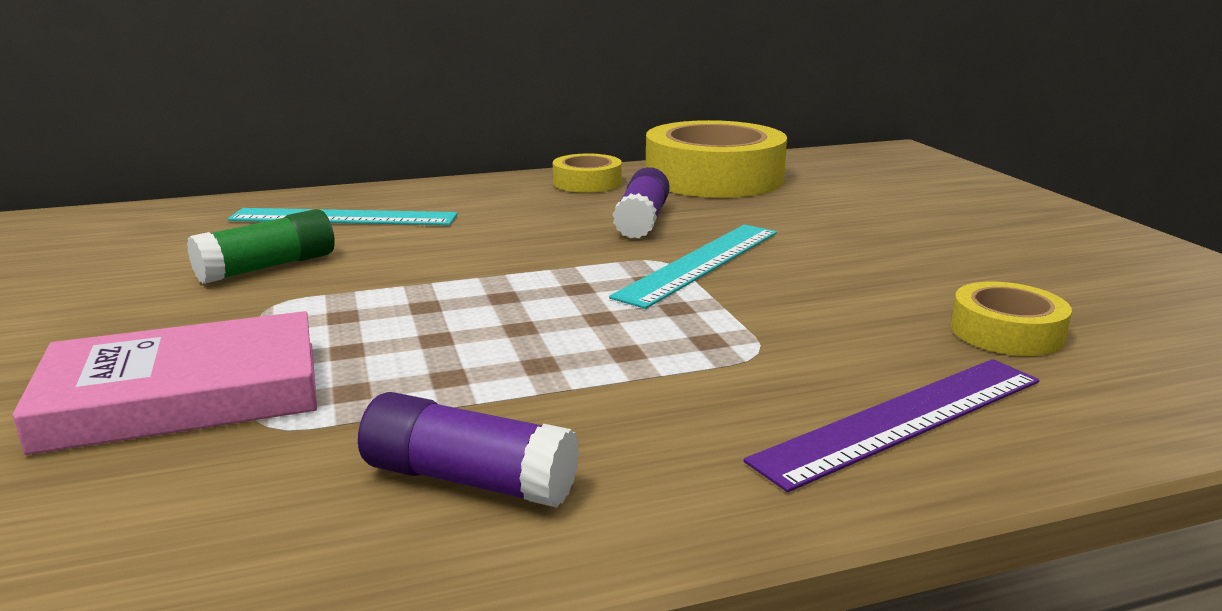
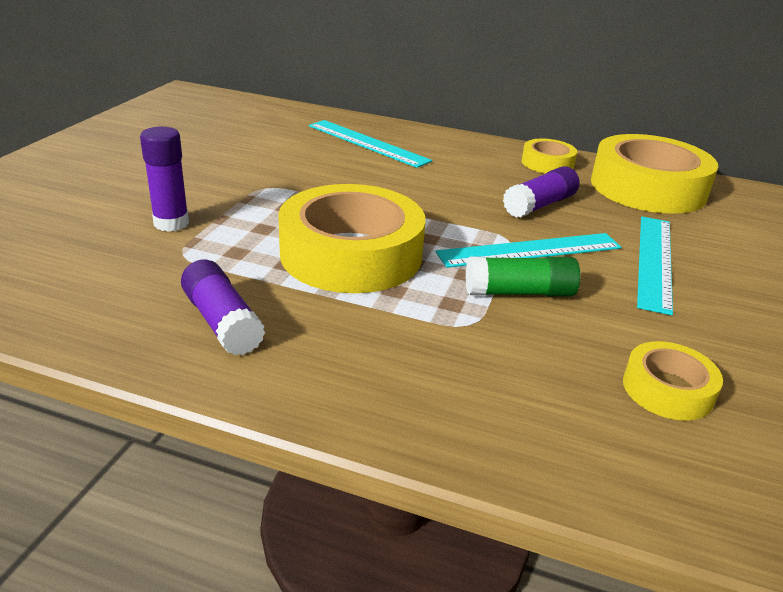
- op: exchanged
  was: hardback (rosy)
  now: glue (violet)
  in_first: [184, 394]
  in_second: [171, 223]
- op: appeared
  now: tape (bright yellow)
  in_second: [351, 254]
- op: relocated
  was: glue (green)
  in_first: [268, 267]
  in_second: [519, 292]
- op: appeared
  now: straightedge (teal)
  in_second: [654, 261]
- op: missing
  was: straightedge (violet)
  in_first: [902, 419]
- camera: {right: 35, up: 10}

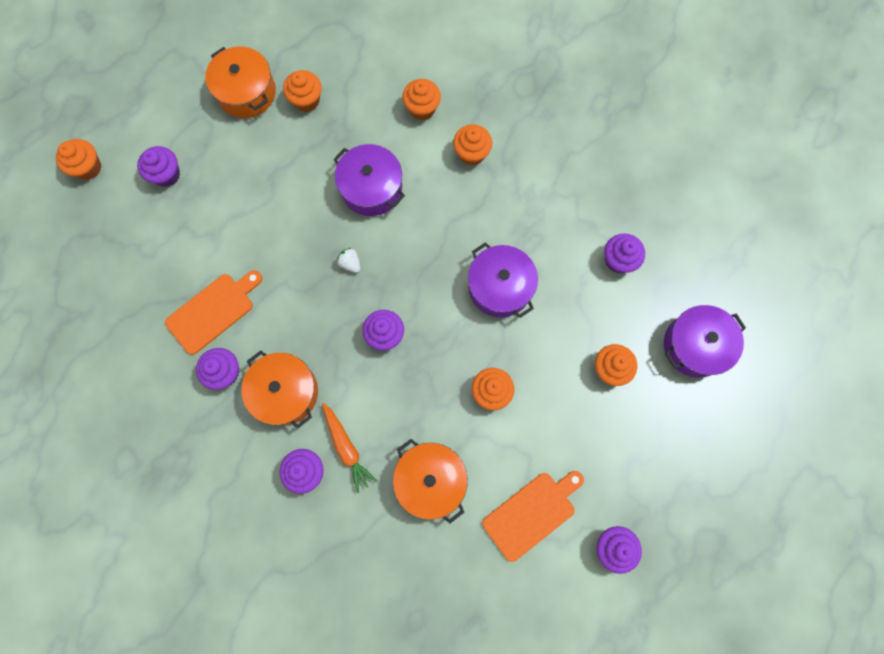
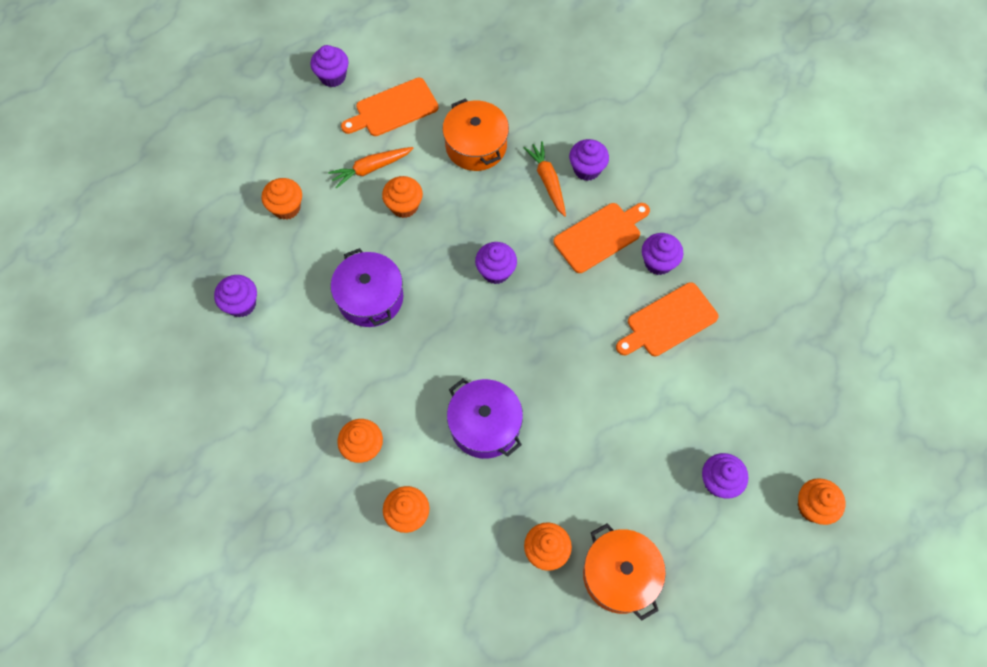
- op: appeared
  now: carrot (orange)
  in_second: [371, 168]
- op: exchanged
  was: pot (orange)
  now: bread board (orange)
  in_first: [285, 392]
  in_second: [600, 236]
- op: missing
  was: toy strawberry (pure white)
  in_first: [350, 263]
- op: missing
  was: pot (violet)
  in_first: [695, 345]
- camera: {right: -170, up: -10}

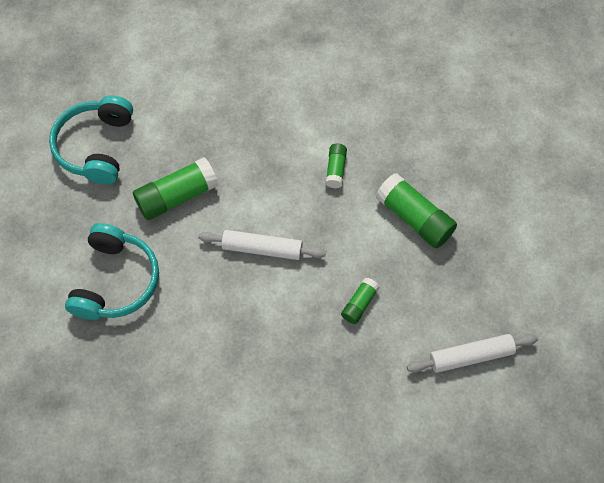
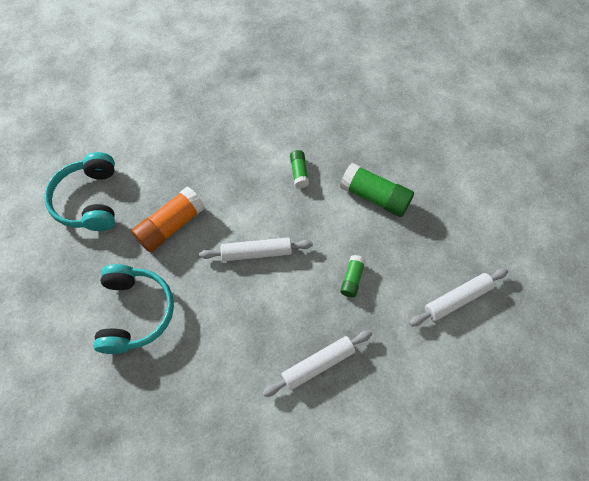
- op: colour
  was: glue (green)
  now: glue (orange)
  in_first: [177, 196]
  in_second: [171, 226]
- op: appeared
  now: dough roller (pure white)
  in_second: [318, 364]
- camera: {right: -15, up: 0}

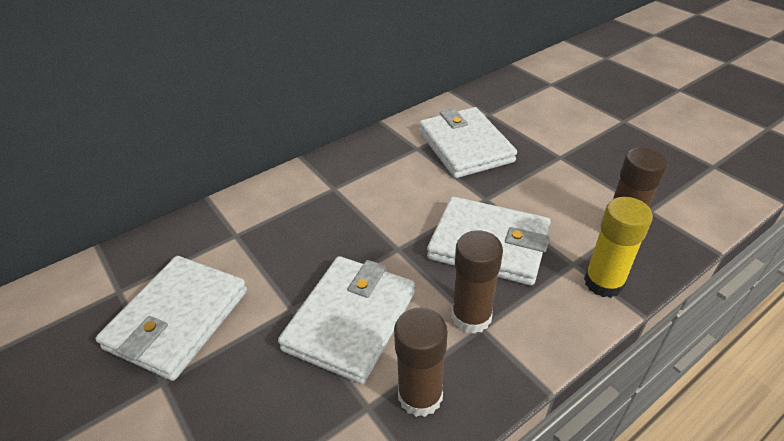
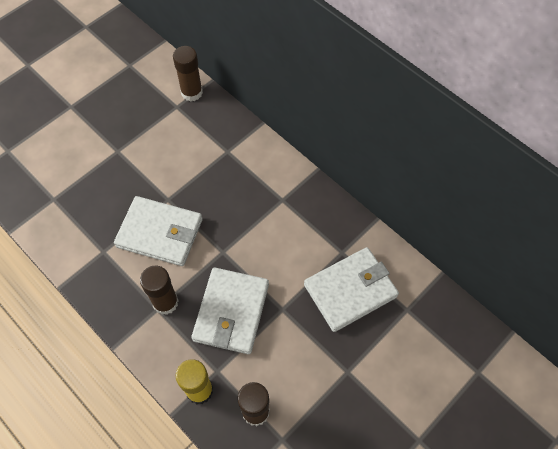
- op: relocated
  was: glue (dark brown)
  in_first: [420, 396]
  in_second: [192, 92]
- op: missing
  was: card wallet (pure white)
  in_first: [178, 319]
- camera: {right: 80, up: 20}

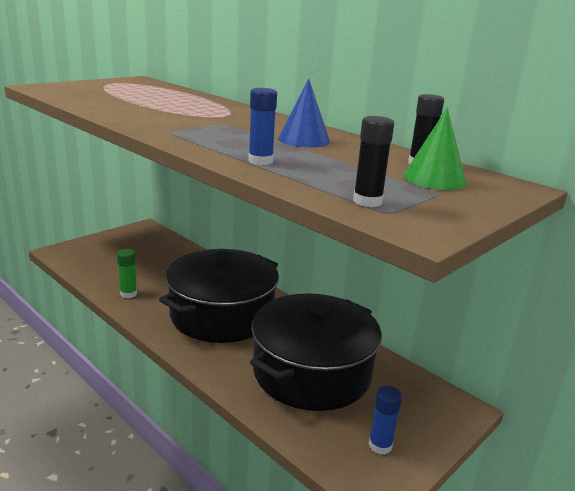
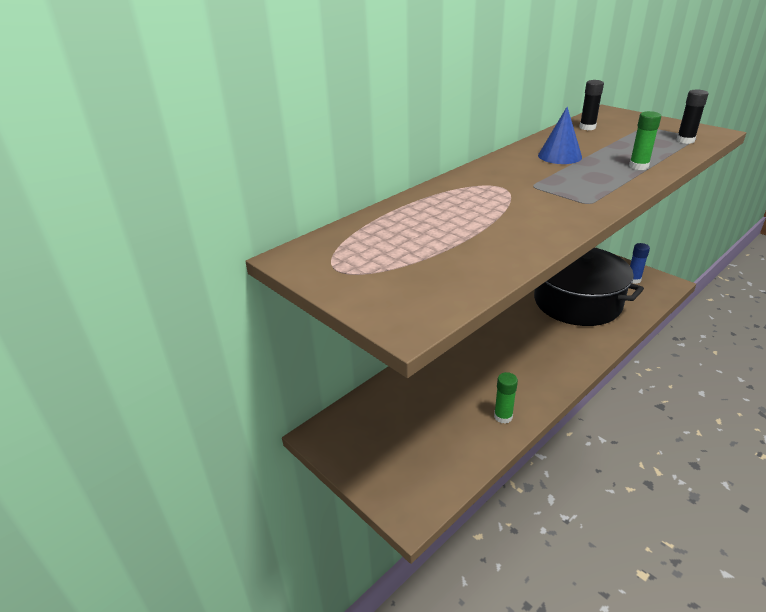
- op: colour
  was: glue (royal blue)
  now: glue (green)
  in_first: [260, 161]
  in_second: [638, 166]
- op: missing
  was: pot (jet-black)
  in_first: [222, 315]
- op: missing
  was: solid cone (green)
  in_first: [434, 179]
- camera: {right: -85, up: 10}

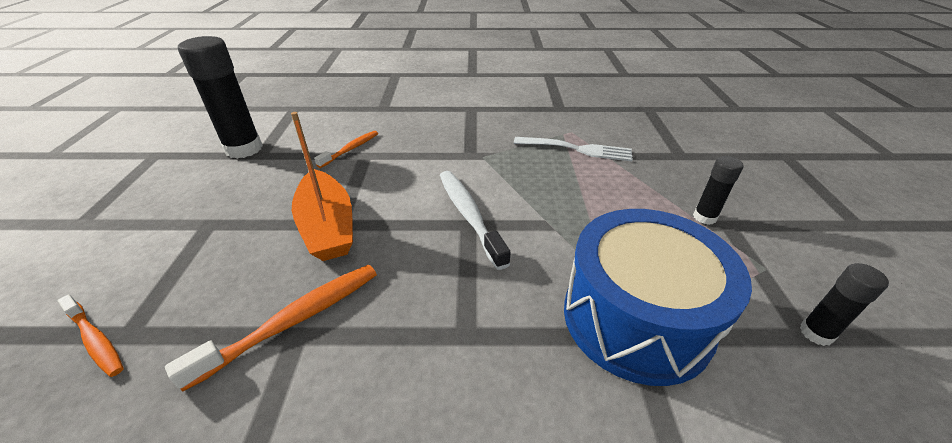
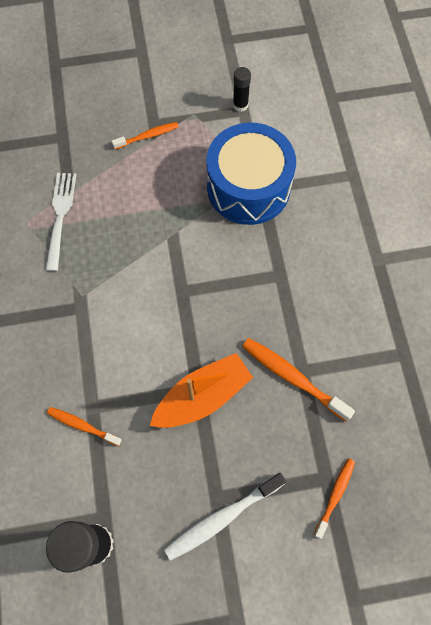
- op: exchanged
  was: glue (jet-black)
  now: toothbrush (orange)
  in_first: [704, 217]
  in_second: [147, 136]
- op: relocated
  was: toothbrush (pure white)
  in_first: [469, 215]
  in_second: [222, 518]
- camera: {right: -100, up: 30}

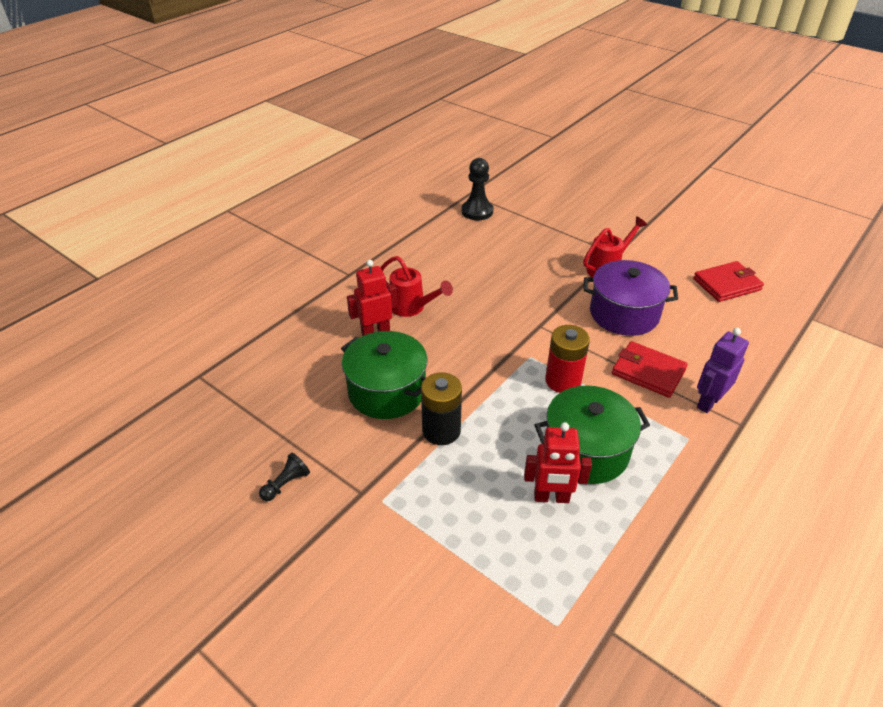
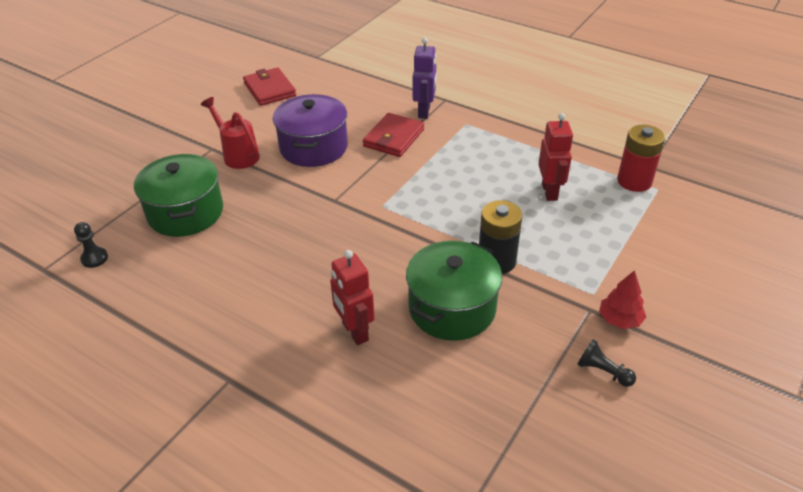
- op: size
  was: game pawn (jet-black)
  in_first: [477, 211]
  in_second: [94, 258]
  ratio: 0.58
- op: relocated
  was: pot (green)
  in_first: [586, 451]
  in_second: [185, 212]
- op: spun
  was: robot figure (violet)
  in_first: [708, 402]
  in_second: [424, 112]
  clockwise: -120
- op: appeared
  now: toy tree (scarlet)
  in_second: [620, 319]
- op: relocated
  was: battery (scarlet)
  in_first: [563, 381]
  in_second: [634, 181]
- op: missing
  was: watering can (scarlet)
  in_first: [412, 308]
- camera: {right: -95, up: 0}

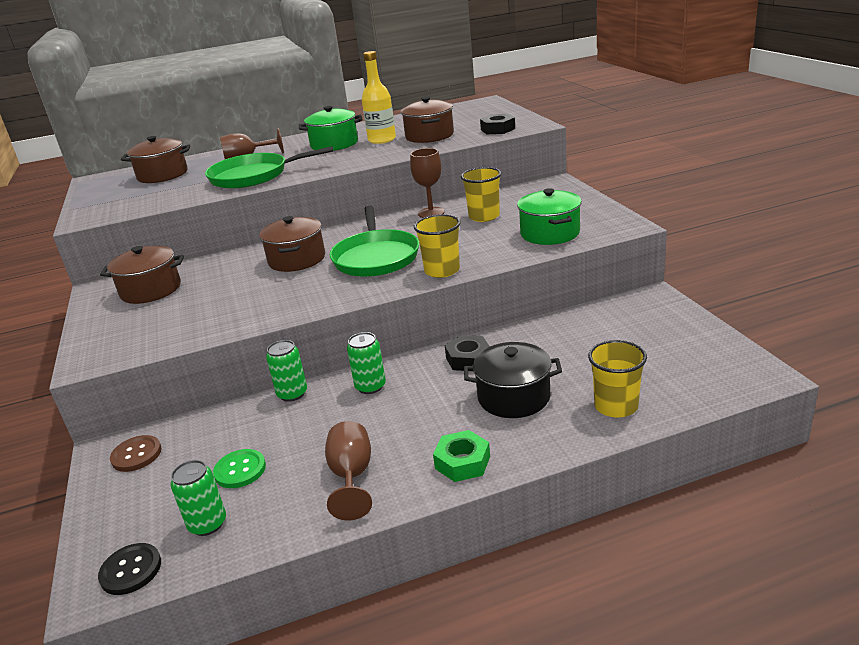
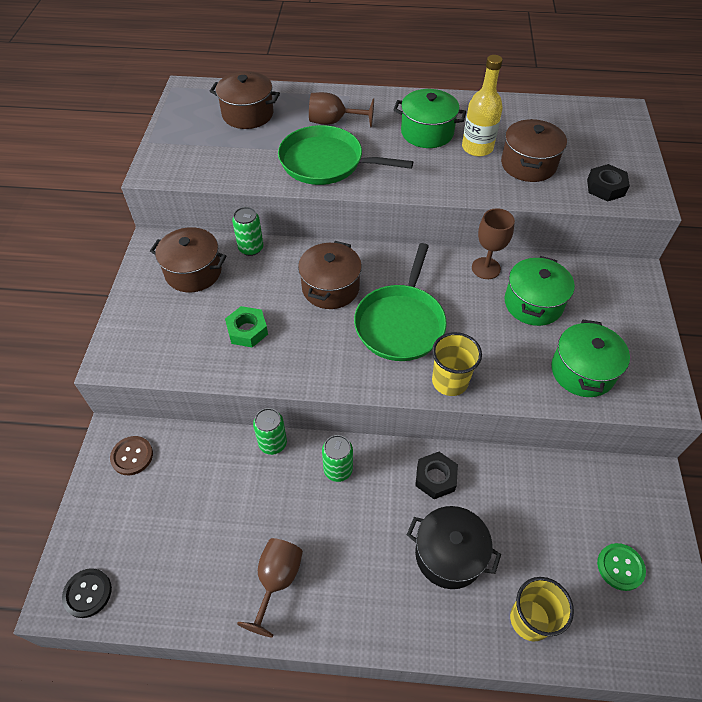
- op: relocated
  was: hex nut (green)
  in_first: [462, 462]
  in_second: [247, 330]
- op: relocated
  was: tin (green)
  in_first: [207, 524]
  in_second: [251, 248]
- op: exchanged
  was: cup (bright yellow)
  now: pot (green)
  in_first: [484, 216]
  in_second: [533, 303]
- op: relocated
  was: button (green)
  in_first: [240, 470]
  in_second: [620, 567]
- camera: {right: 20, up: 25}

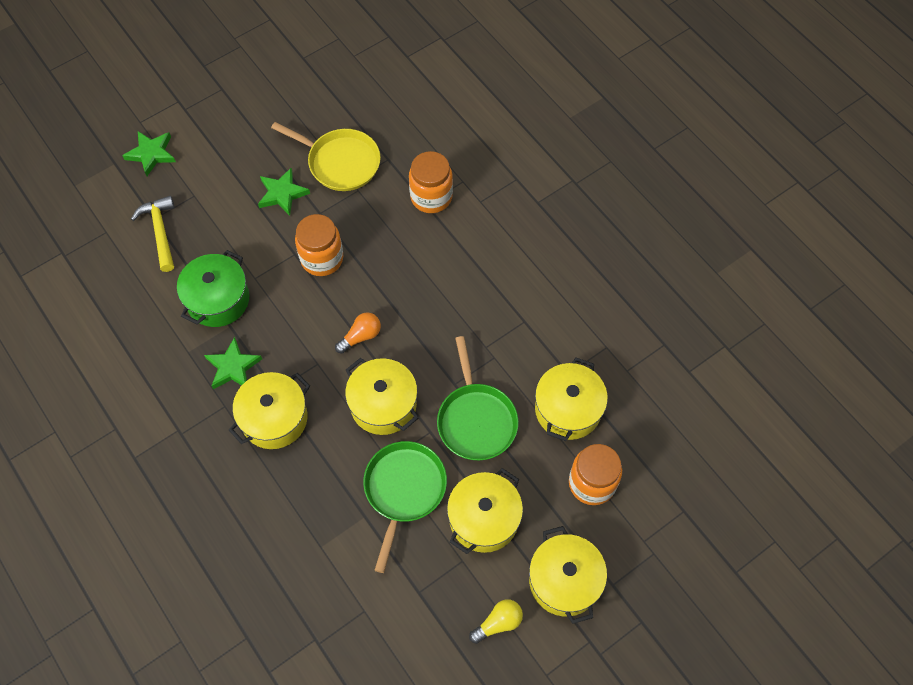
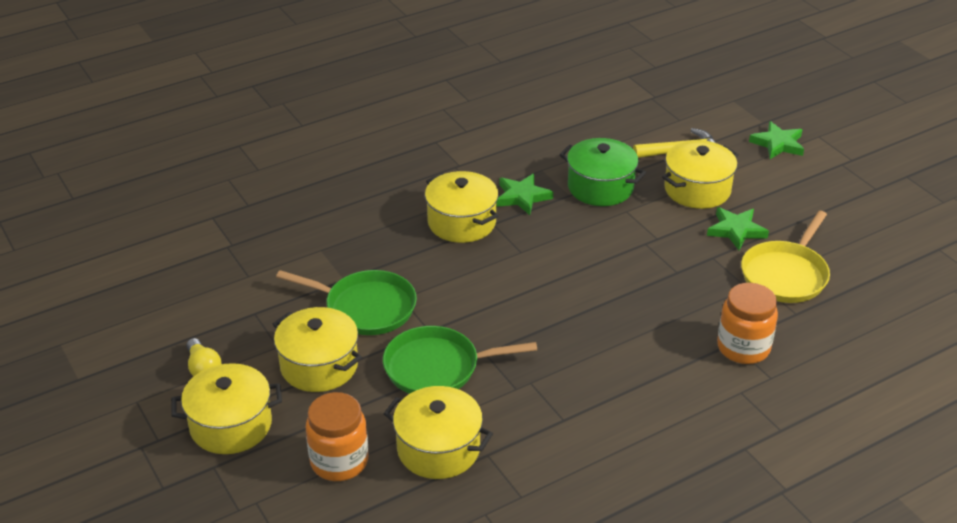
- op: relocated
  was: pot (bright yellow)
  in_first: [383, 405]
  in_second: [697, 190]
- op: missing
  was: preserve jar (orange)
  in_first: [322, 259]
- op: missing
  was: lightbulb (orange)
  in_first: [361, 336]
- camera: {right: 95, up: -25}

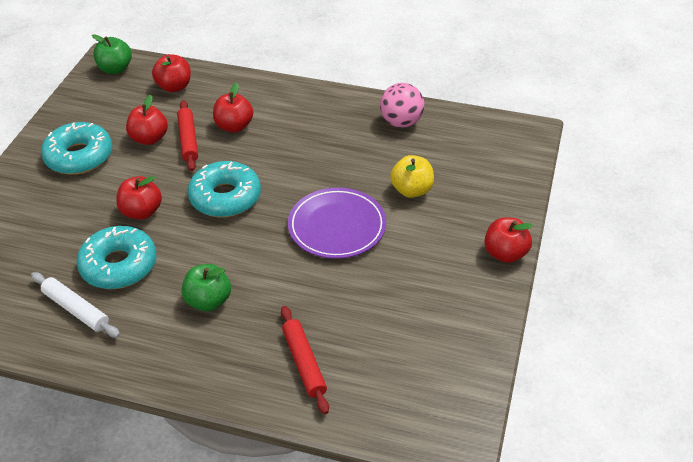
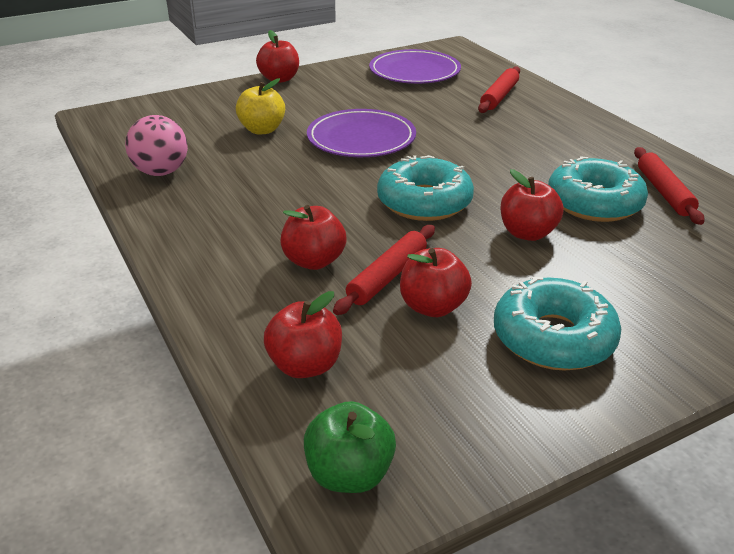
- op: appeared
  now: plate (violet)
  in_second: [414, 72]
- op: colour
  was: dough roller (pure white)
  now: dough roller (scarlet)
  in_first: [76, 310]
  in_second: [664, 192]
- op: missing
  was: apple (green)
  in_first: [208, 301]
- camera: {right: -135, up: -10}

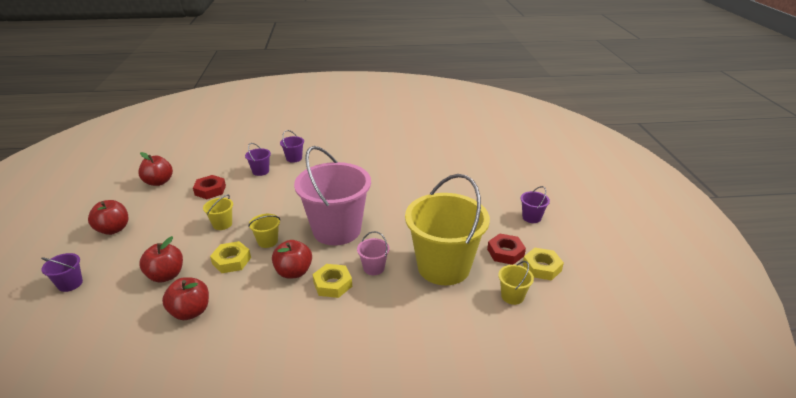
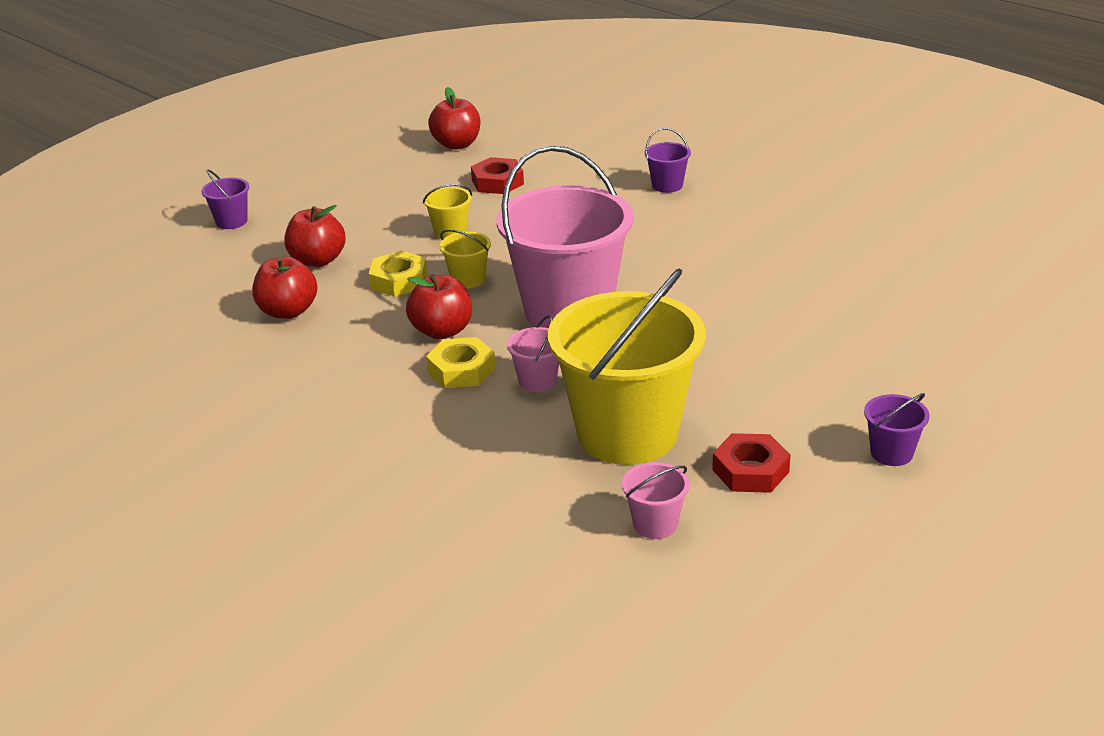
- op: colour
  was: bucket (bright yellow)
  now: bucket (rosy)
  in_first: [512, 296]
  in_second: [655, 524]
- op: missing
  was: apple (scarlet)
  in_first: [113, 229]
- op: missing
  was: bucket (violet)
  in_first: [260, 171]
- op: missing
  was: hex nut (bright yellow)
  in_first: [541, 267]
- camera: {right: 50, up: 0}

